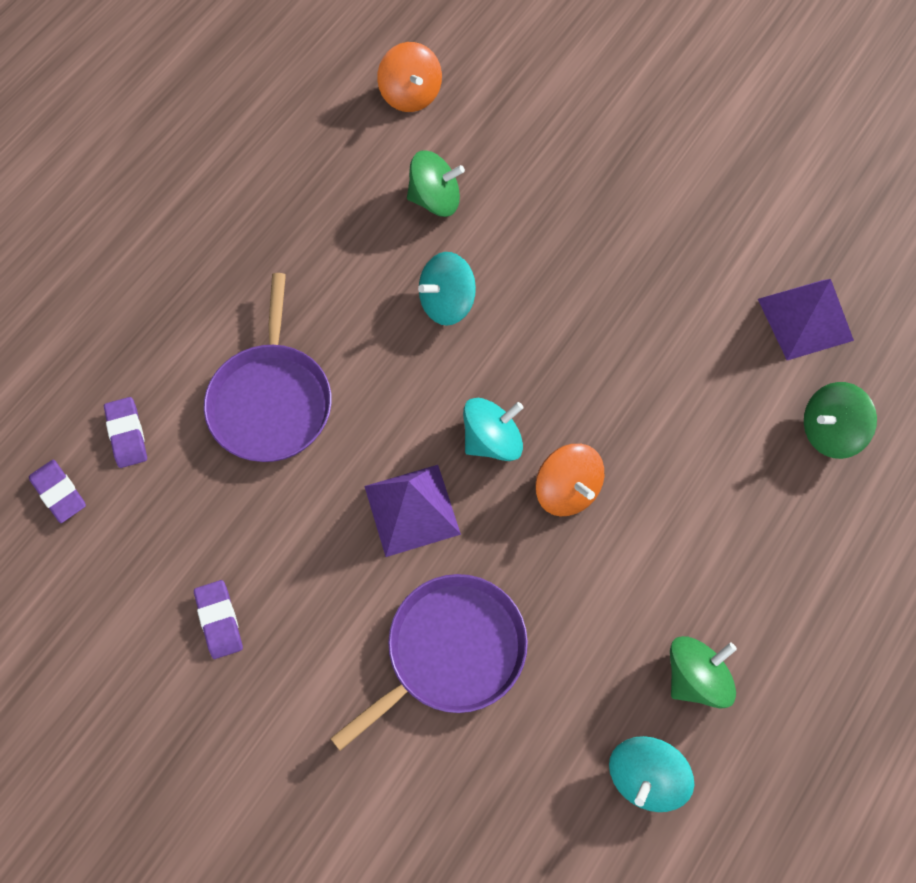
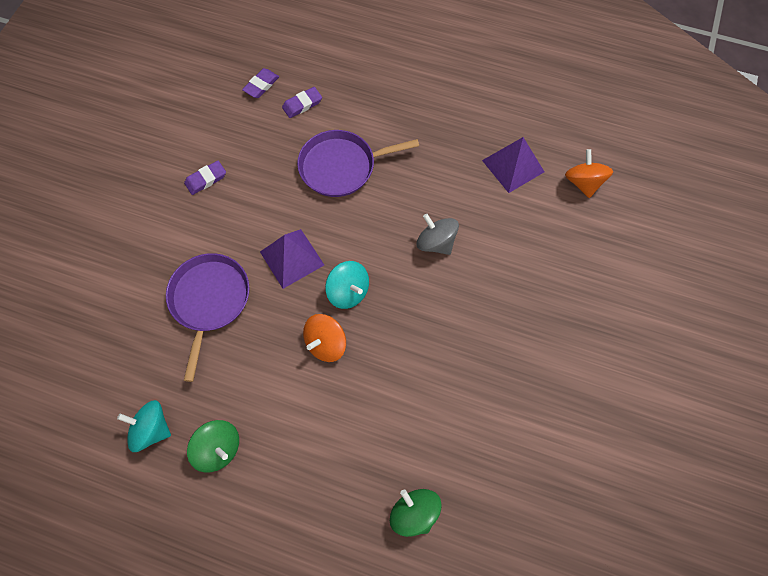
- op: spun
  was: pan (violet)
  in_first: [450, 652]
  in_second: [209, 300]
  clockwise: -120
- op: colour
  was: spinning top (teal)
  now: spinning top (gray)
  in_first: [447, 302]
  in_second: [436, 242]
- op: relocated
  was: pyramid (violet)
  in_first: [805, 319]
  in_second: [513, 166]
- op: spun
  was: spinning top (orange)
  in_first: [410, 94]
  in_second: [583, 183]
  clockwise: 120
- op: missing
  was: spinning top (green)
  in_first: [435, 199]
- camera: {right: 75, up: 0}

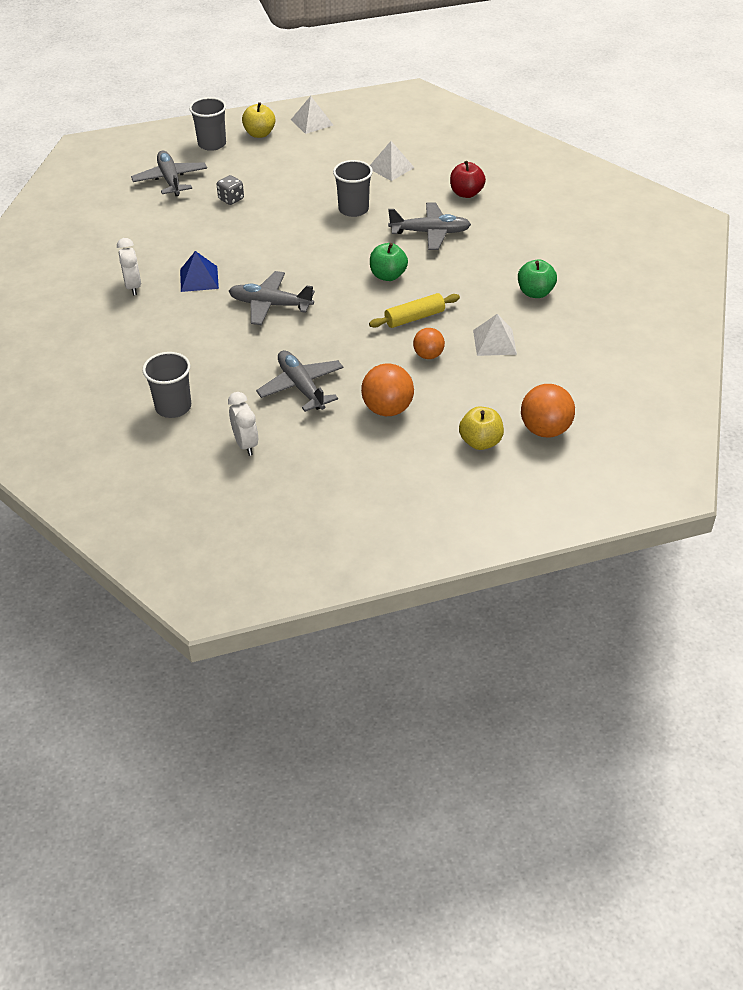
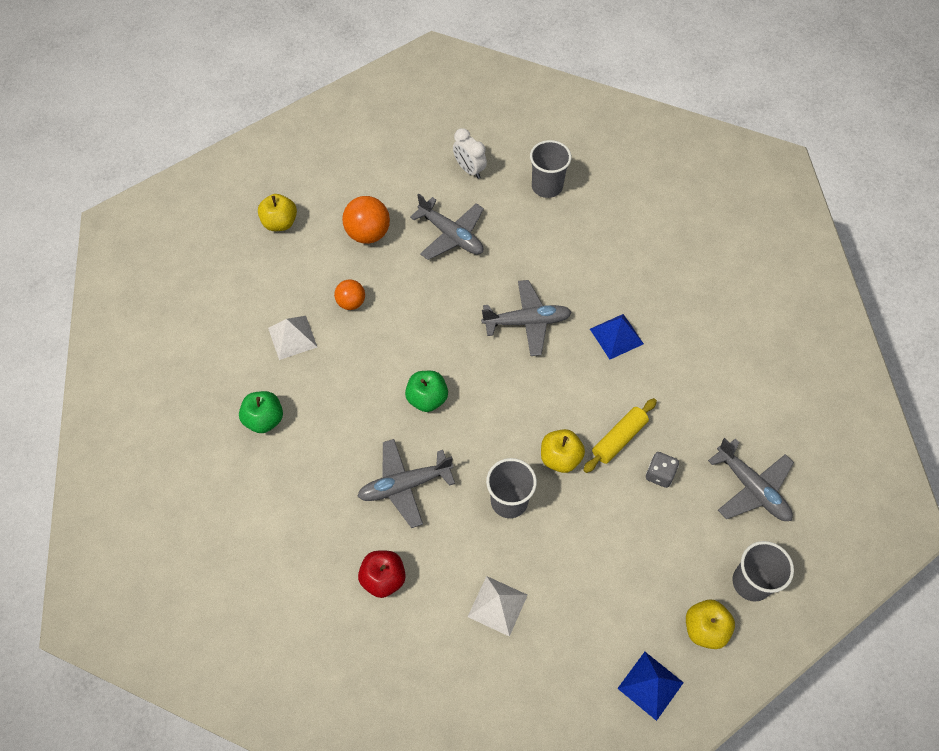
- op: appeared
  now: apple (bright yellow)
  in_second: [560, 458]
- op: relocated
  was: dough roller (bright yellow)
  in_first: [414, 318]
  in_second: [619, 439]
- op: colour
  was: pyramid (pure white)
  now: pyramid (royal blue)
  in_first: [311, 122]
  in_second: [650, 685]
- op: missing
  was: clock (pure white)
  in_first: [133, 286]
- op: missing
  was: sphere (orange)
  in_first: [545, 429]
- camera: {right: 160, up: 15}

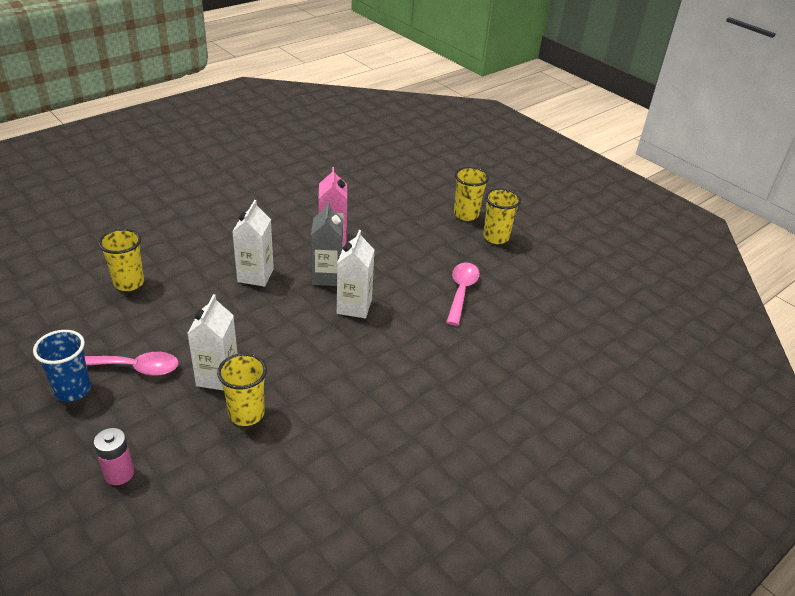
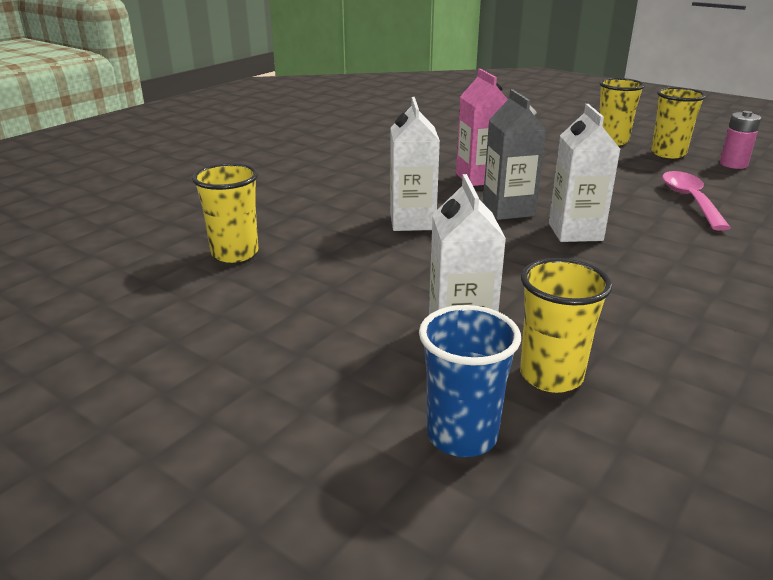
- op: relocated
  was: cup (royal blue)
  in_first: [73, 390]
  in_second: [462, 436]
- op: relocated
  was: battery (rosy)
  in_first: [119, 473]
  in_second: [733, 164]
- op: missing
  was: spoon (rosy)
  in_first: [134, 368]
- camera: {right: -10, up: -10}

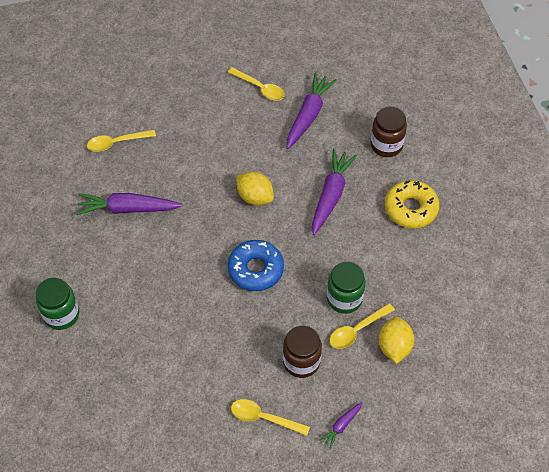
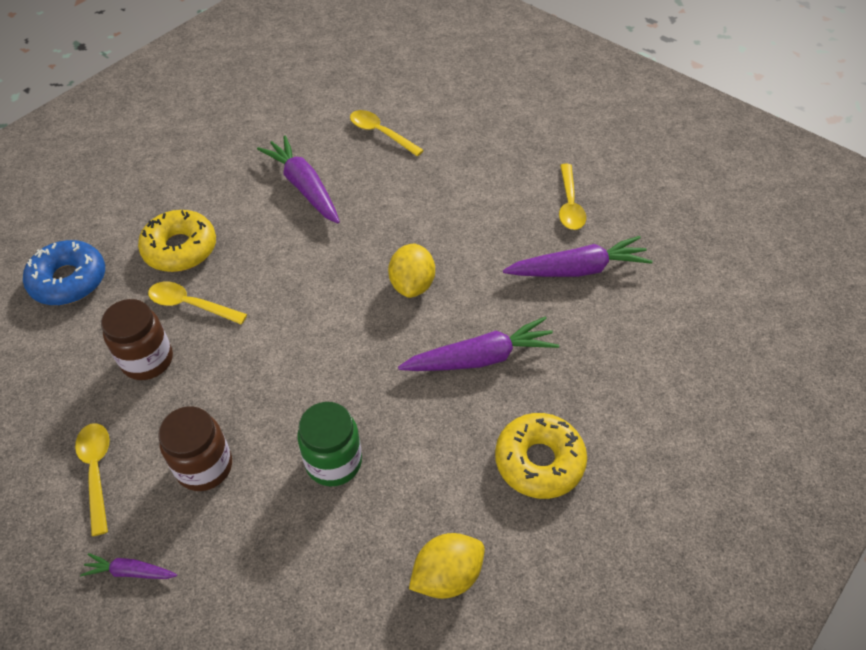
- op: relocated
  was: doughnut (royal blue)
  in_first: [255, 269]
  in_second: [69, 280]
- op: relocated
  was: preserve jar (dark brown)
  in_first: [386, 145]
  in_second: [147, 360]
- op: appeared
  now: doughnut (bright yellow)
  in_second: [180, 248]
- op: relocated
  was: spoon (bright yellow)
  in_first: [357, 330]
  in_second: [191, 305]
- op: relocated
  was: citrus fruit (bright yellow)
  in_first: [394, 346]
  in_second: [447, 575]
- op: missing
  was: preserve jar (green)
  in_first: [61, 314]
- camera: {right: 55, up: -5}

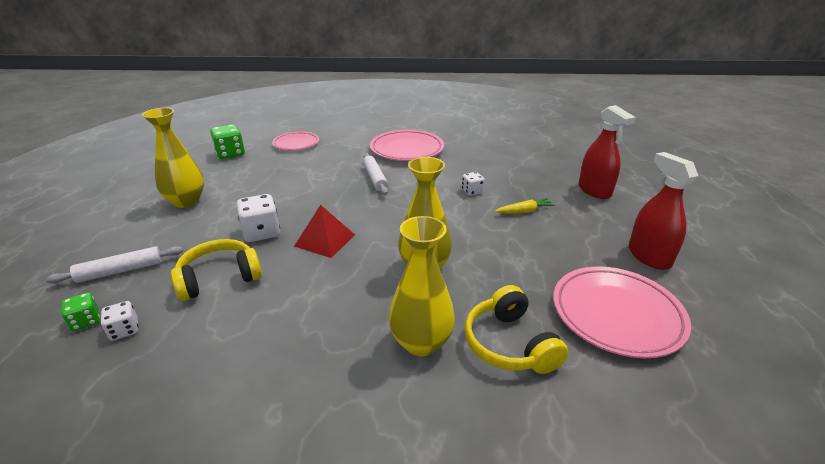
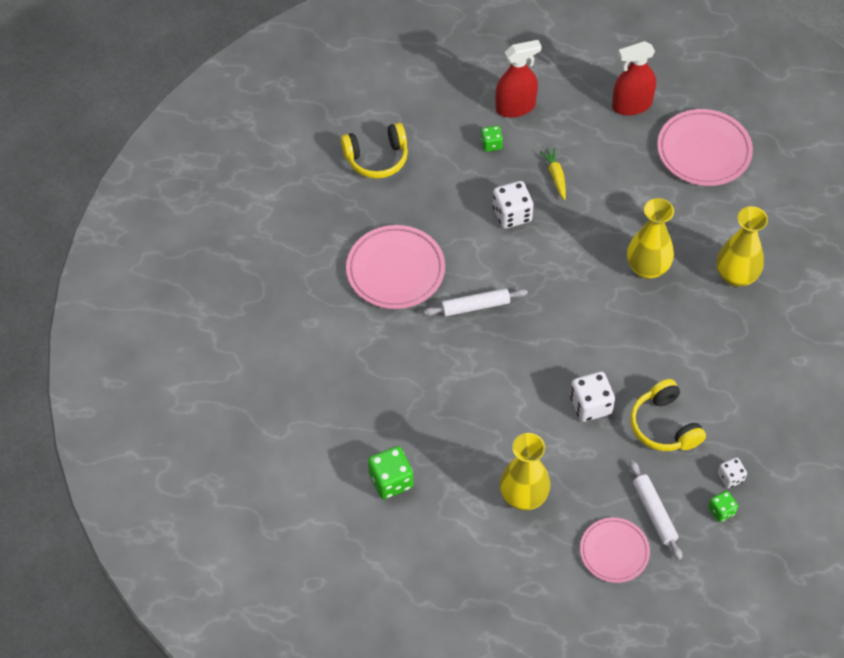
- op: relocated
  was: headset (bright yellow)
  in_first: [509, 344]
  in_second: [377, 158]
- op: appeared
  now: game die (green)
  in_second: [491, 144]
- op: size
  was: game die (pure white)
  in_first: [472, 191]
  in_second: [512, 214]
  ratio: 1.71
- op: relocated
  was: plate (rosy)
  in_first: [296, 144]
  in_second: [614, 552]
- op: missing
  was: pyramid (scarlet)
  in_first: [325, 240]
- camera: {right: -85, up: 25}

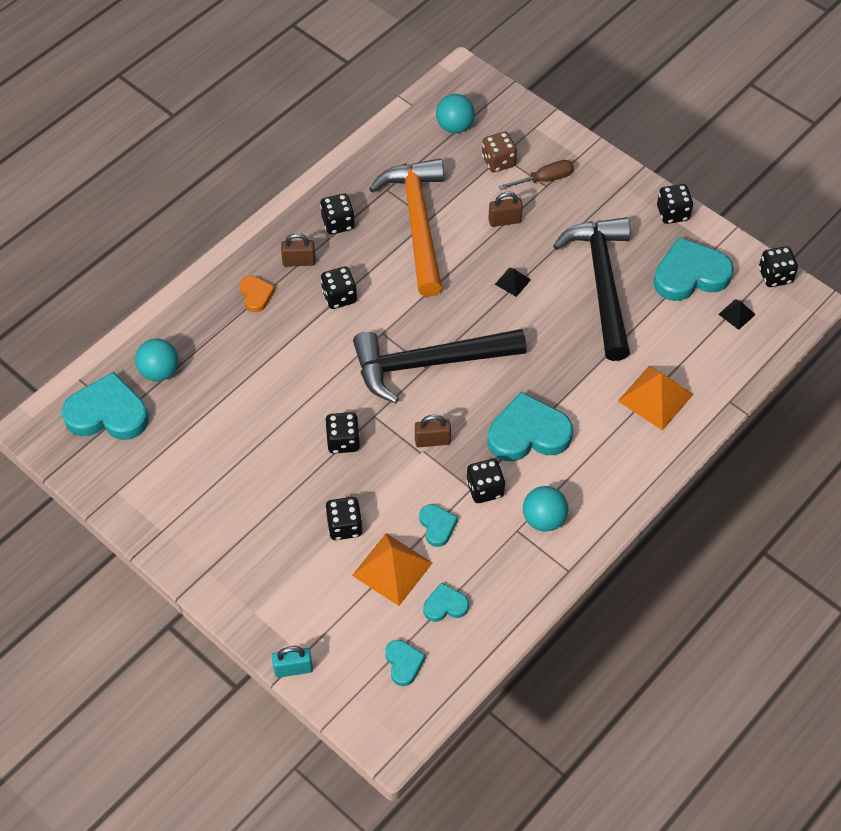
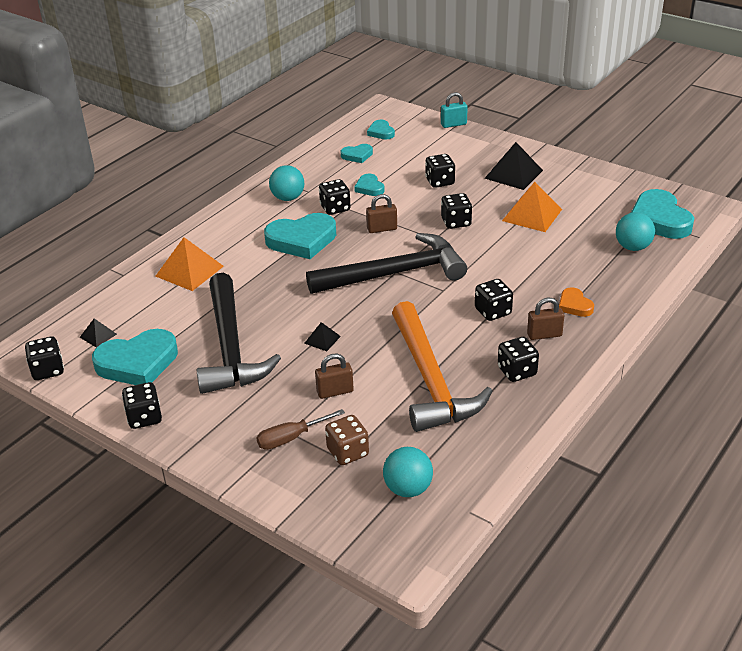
- op: appeared
  now: pyramid (jet-black)
  in_second: [513, 174]
- op: relocated
  was: pyramid (orange)
  in_first: [392, 569]
  in_second: [532, 215]
- op: spun
  was: heart shape (teal)
  in_first: [108, 413]
  in_second: [659, 220]
  clockwise: 75
- camera: {right: 175, up: -20}

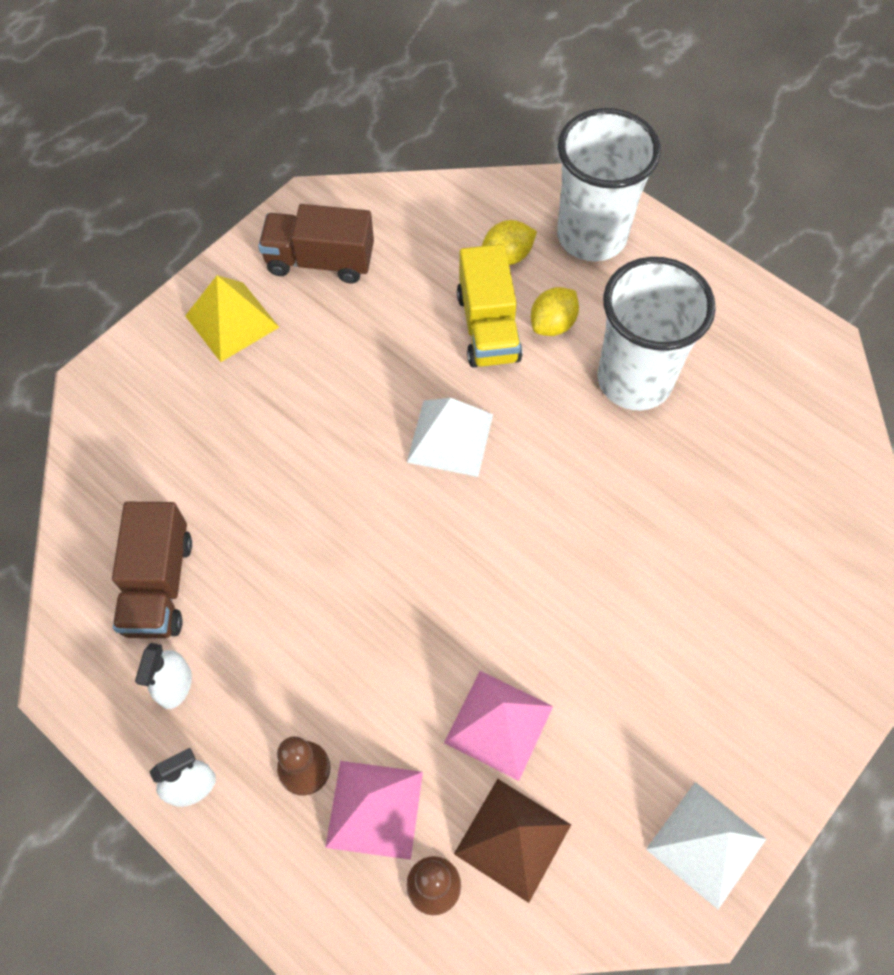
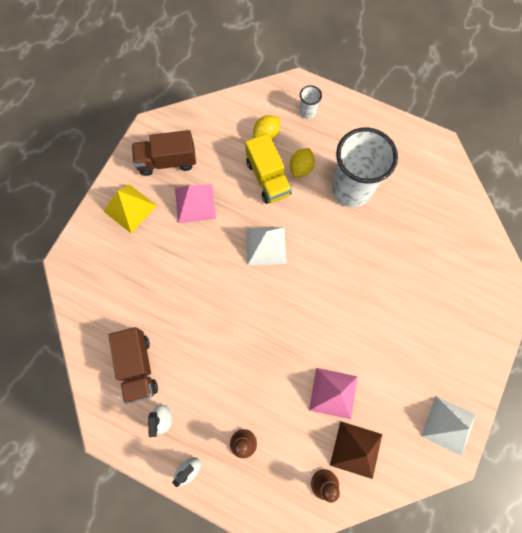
- op: relocated
  was: pyramid (rosy)
  in_first: [374, 809]
  in_second: [195, 203]
- op: size
  was: cup (pure white)
  in_first: [591, 236]
  in_second: [307, 112]
  ratio: 0.42
- camera: {right: -15, up: 10}

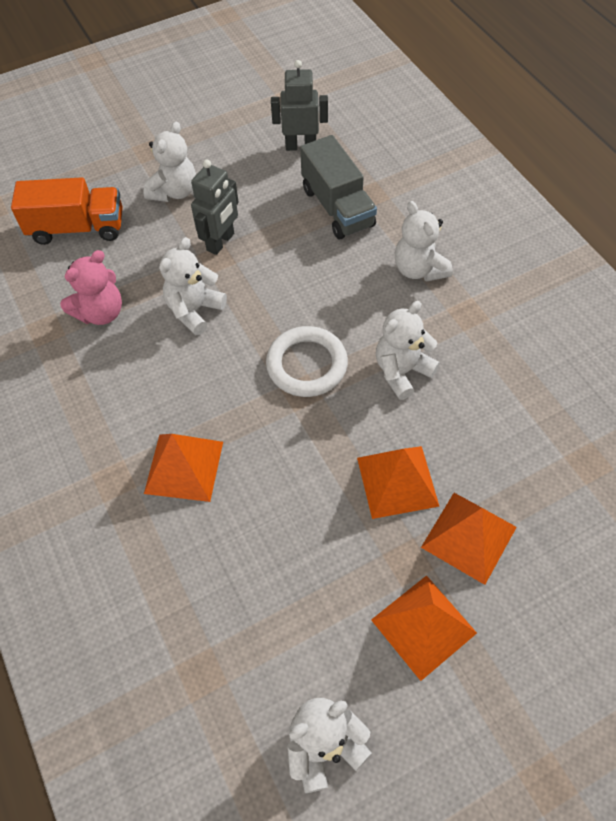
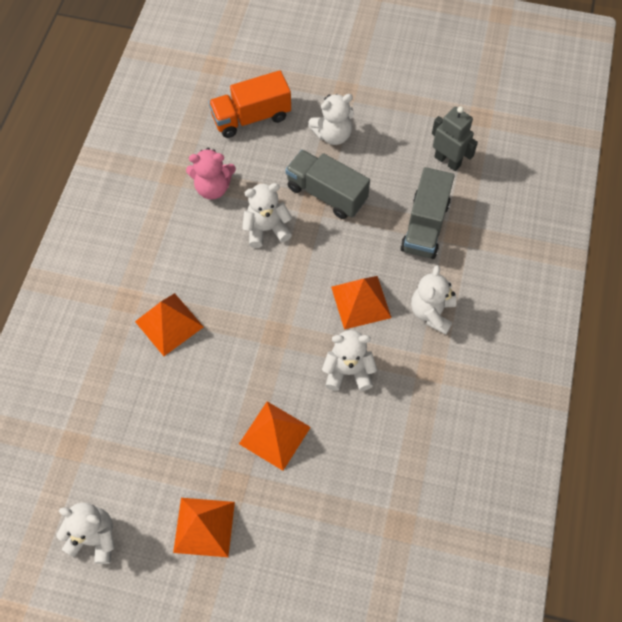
- op: spun
  was: toy truck (orange)
  in_first: [77, 228]
  in_second: [251, 117]
  clockwise: 120
- op: exchanged
  was: robot figure (gray)
  now: toy truck (gray)
  in_first: [221, 242]
  in_second: [326, 194]
- op: relocated
  was: pyramid (orange)
  in_first: [469, 537]
  in_second: [361, 302]
- op: missing
  was: torus (pure white)
  in_first: [307, 365]
- camera: {right: 40, up: 5}

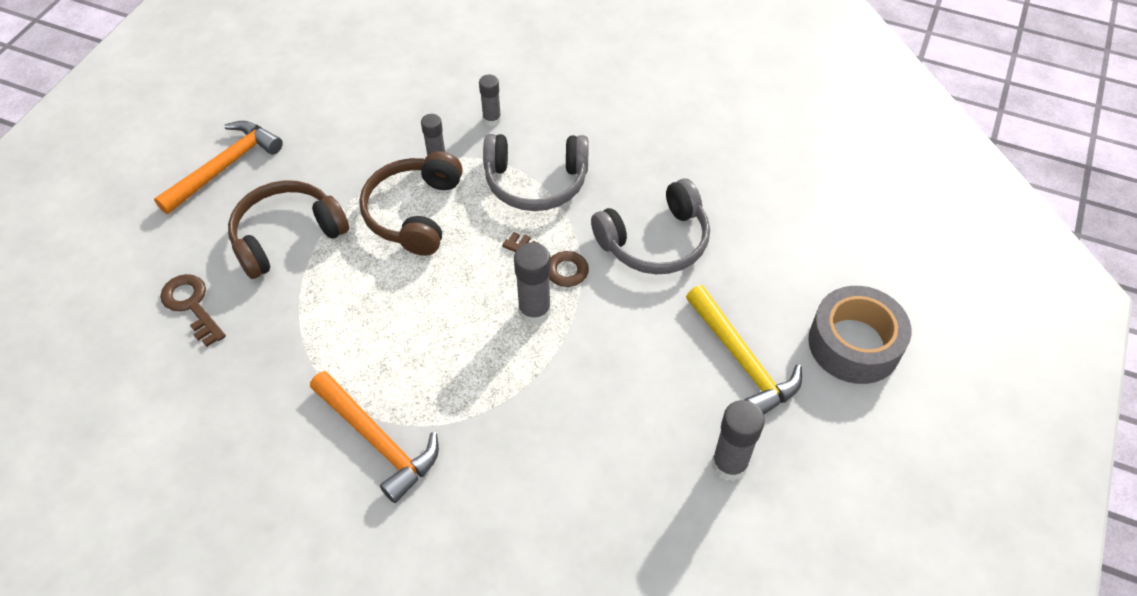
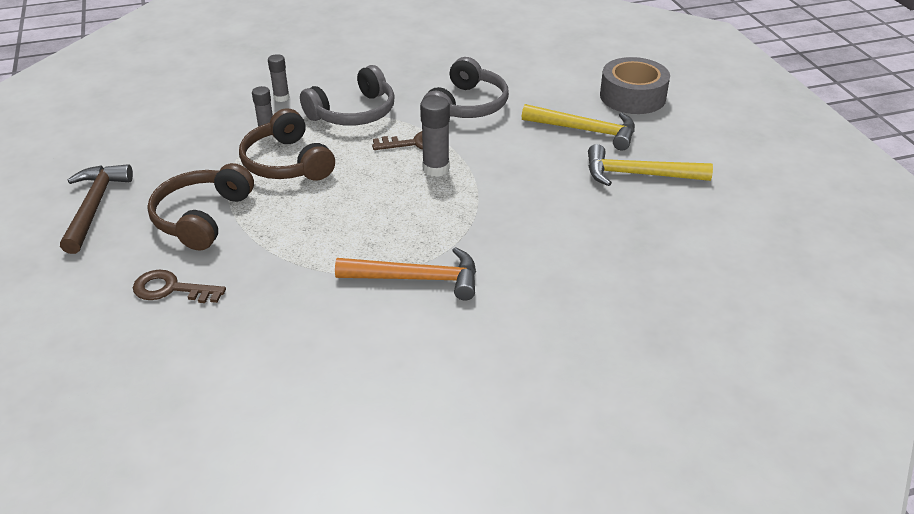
- op: colour
  was: claw hammer (orange)
  now: claw hammer (dark brown)
  in_first: [224, 167]
  in_second: [94, 207]
- op: exchanged
  was: glue (gray)
  now: claw hammer (bright yellow)
  in_first: [729, 464]
  in_second: [638, 175]
- camera: {right: -40, up: -15}

